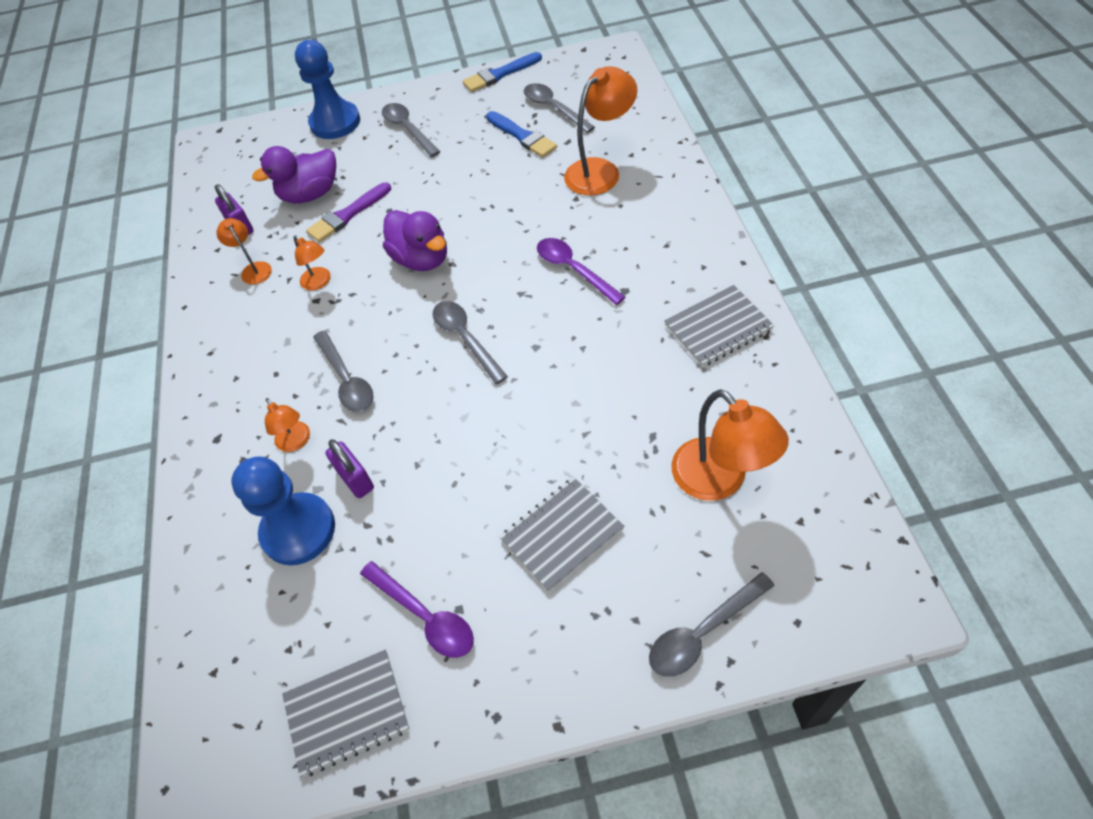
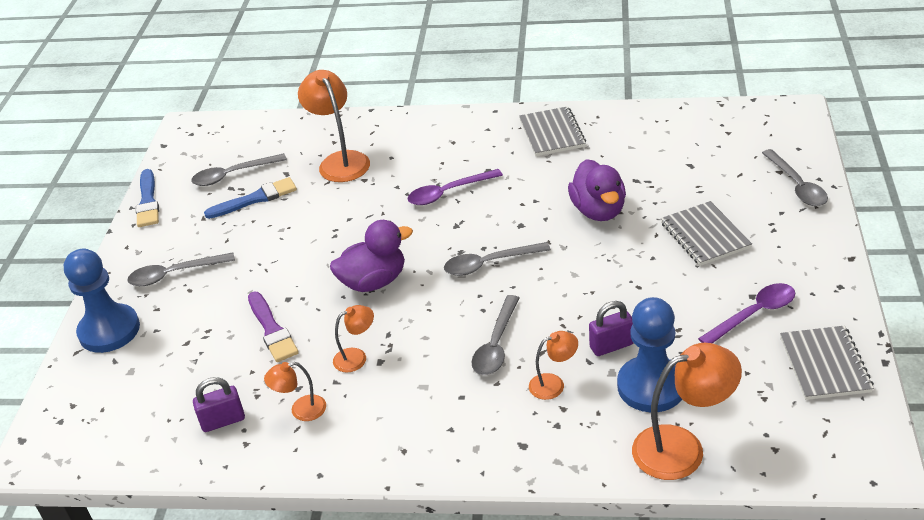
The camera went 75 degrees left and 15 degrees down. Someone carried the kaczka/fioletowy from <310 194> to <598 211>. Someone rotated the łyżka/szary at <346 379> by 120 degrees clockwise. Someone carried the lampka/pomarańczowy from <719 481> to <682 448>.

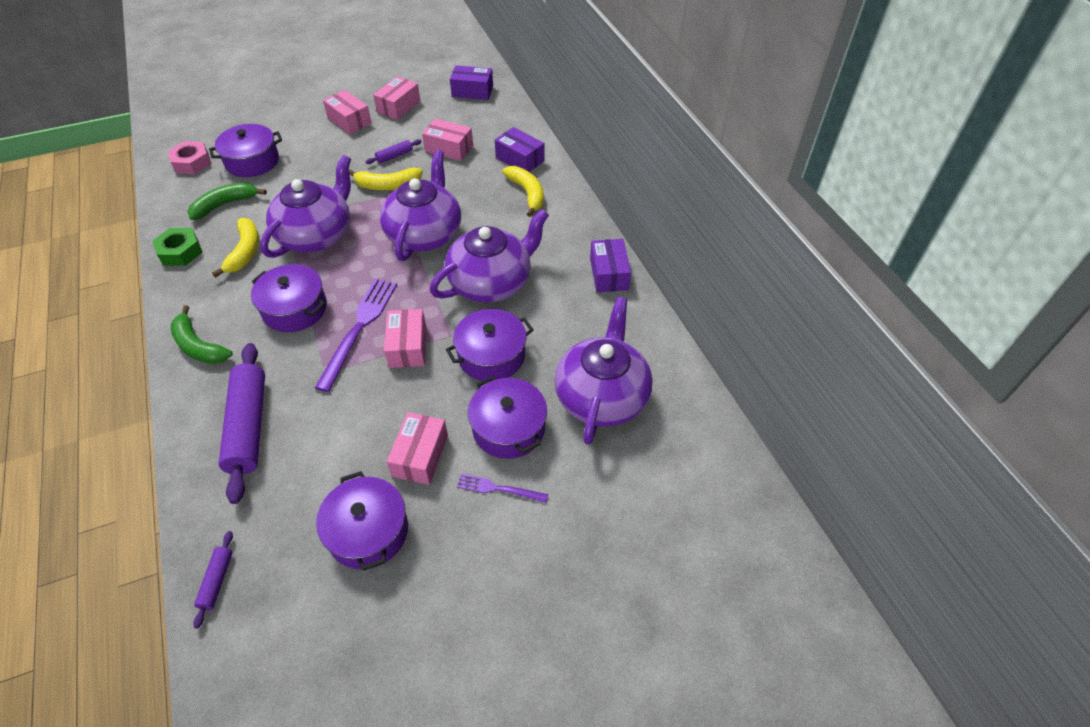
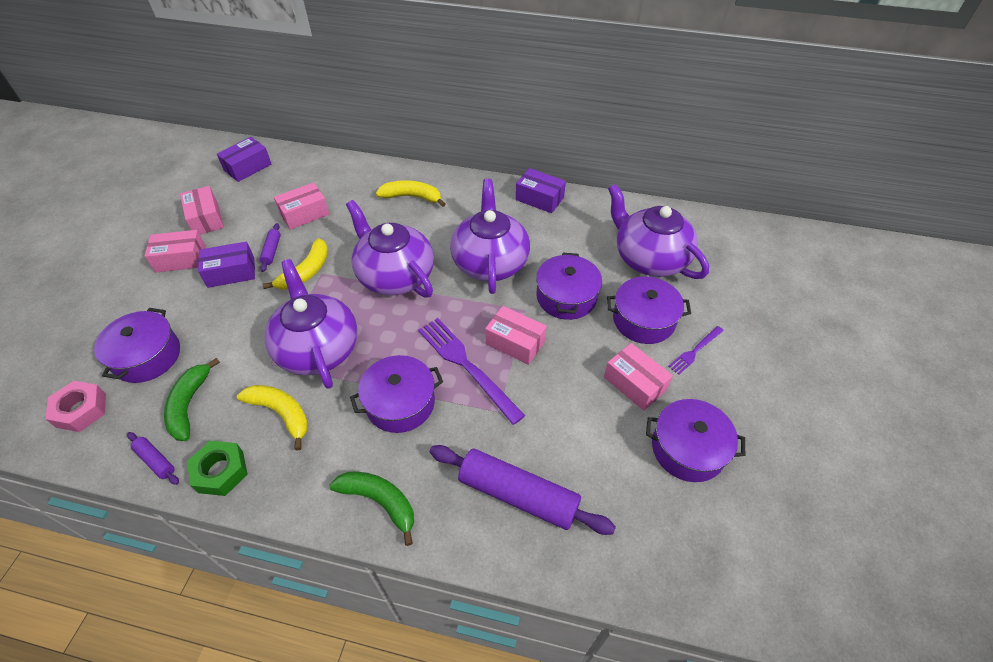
The camera went 55 degrees left and 0 degrees up. Someone rotated the banan/zielony at <199 346> by 135 degrees counterclockwise. Someone carried the wałek do ciasta/fioletowy from <217 581> to <156 461>. Someone carried the pudełko/fioletowy from <520 159> to <231 272>.

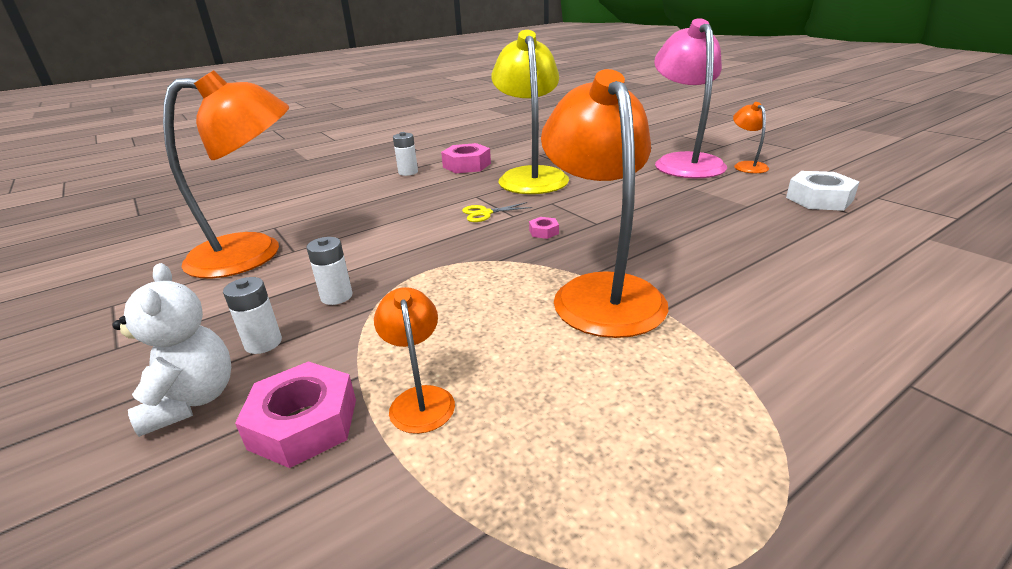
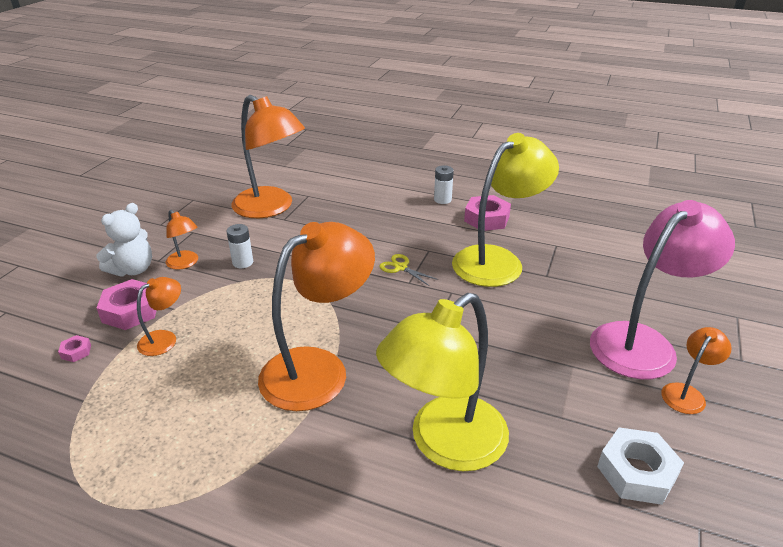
The camera went 55 degrees right and 5 degrees up. Someone swapped the bateria/biały at <263 343> for the lampka/pomarańczowy at <185 263>. Someone carried the nakrętka/różowy from <543 232> to <76 352>. Someone put down the lampka/żółty at <444 444>.

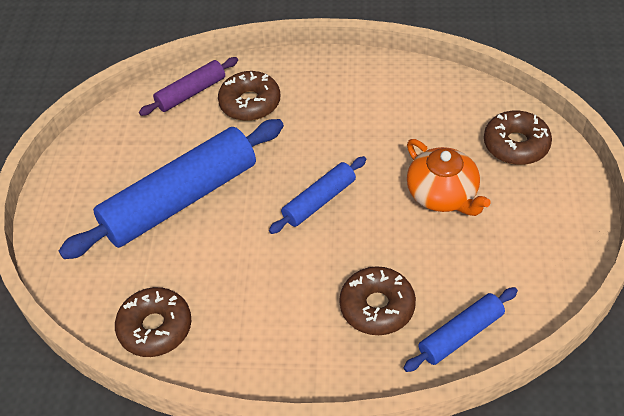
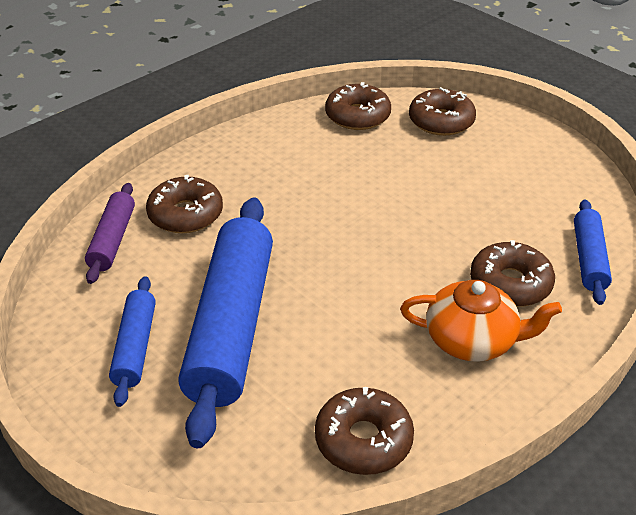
The camera went 50 degrees left and 10 degrees down. Someone carried the wałek do ciasta/niebieski from <319 201> to <135 347>. Someone carried the imbryk/pomarańczowy from <443 194> to <472 340>. Someone put down the donut/brązowy at <357 116>.

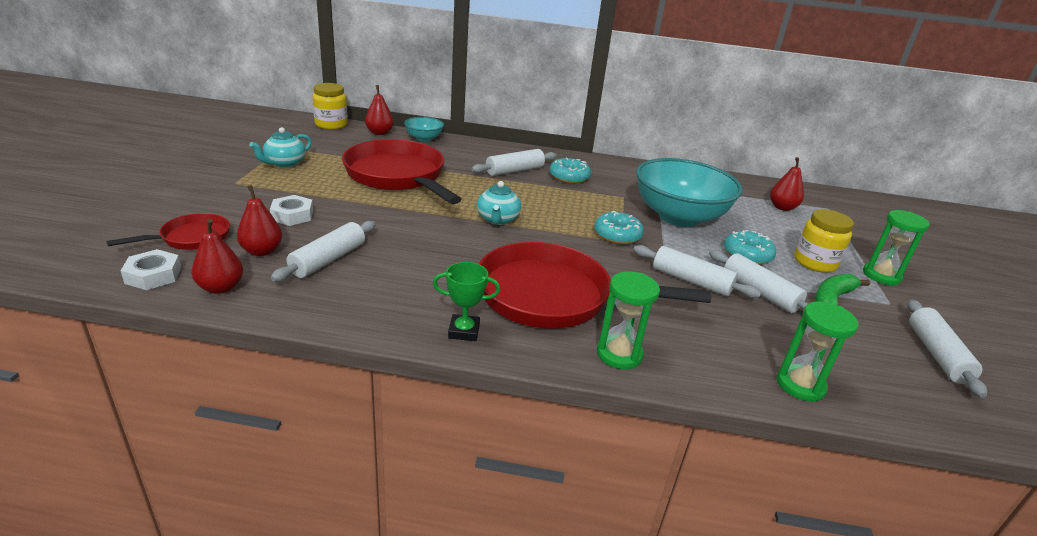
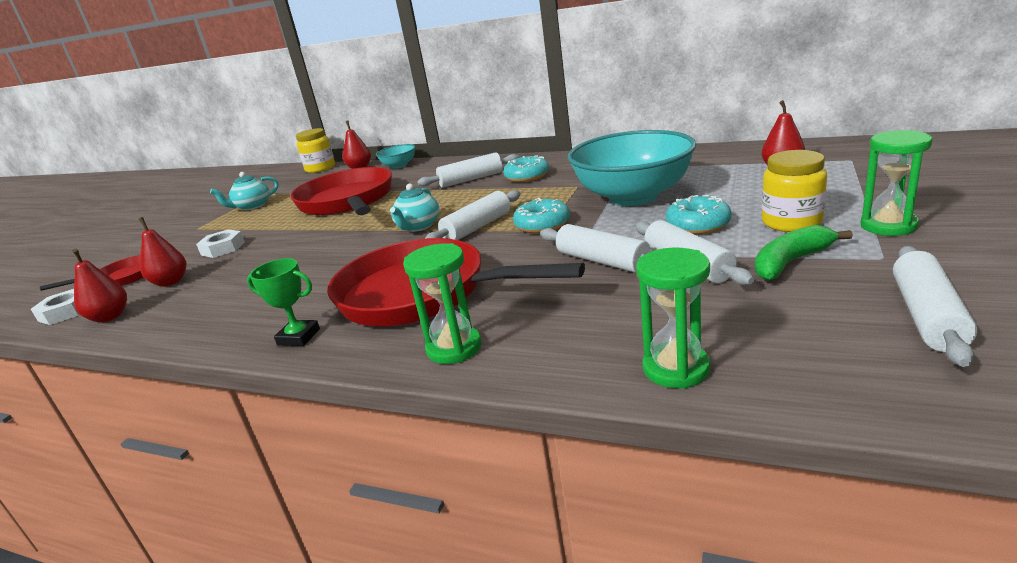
The camera went 20 degrees right and 5 degrees down. Someone carried the wałek do ciasta/biały from <328 260> to <477 227>.

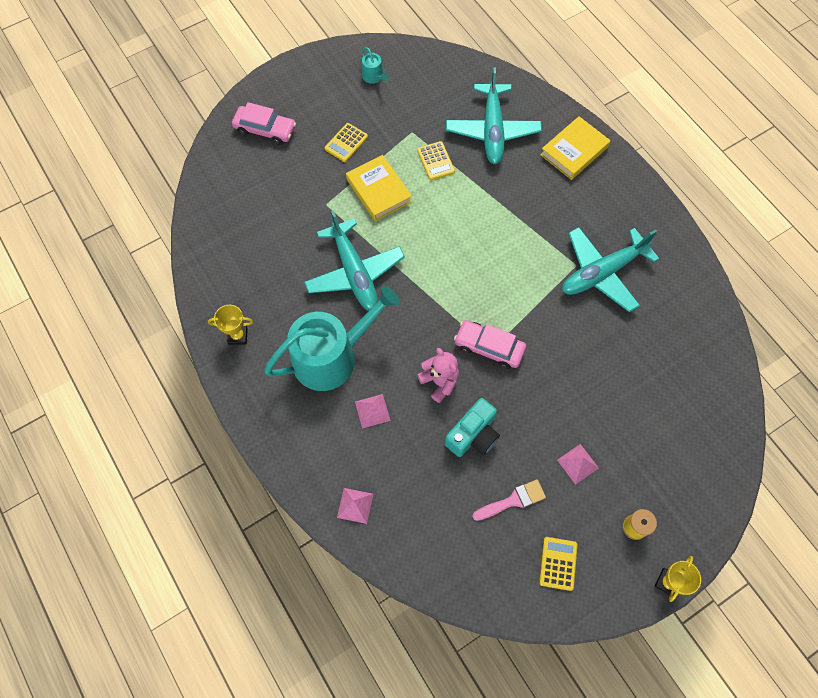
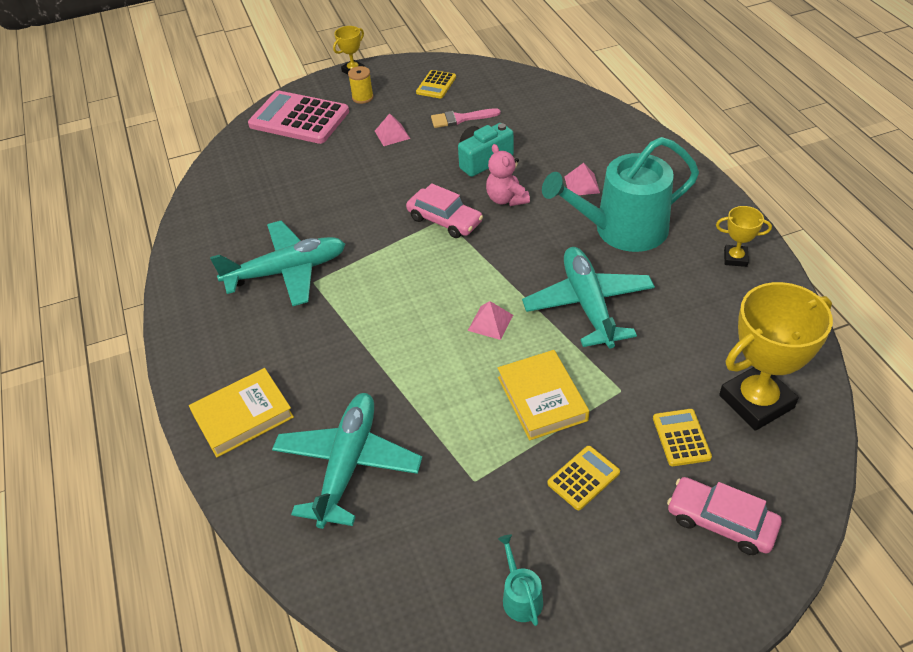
The camera went 165 degrees left and 20 degrees down. Someone carried the piramida/różowy from <355 505> to <490 322>. Someone carried the kalkulator/żółty from <435 161> to <681 438>. Someone put down the kalkulator/różowy at <299 119>. Someone put down the puchar/żółty at <756 401>.

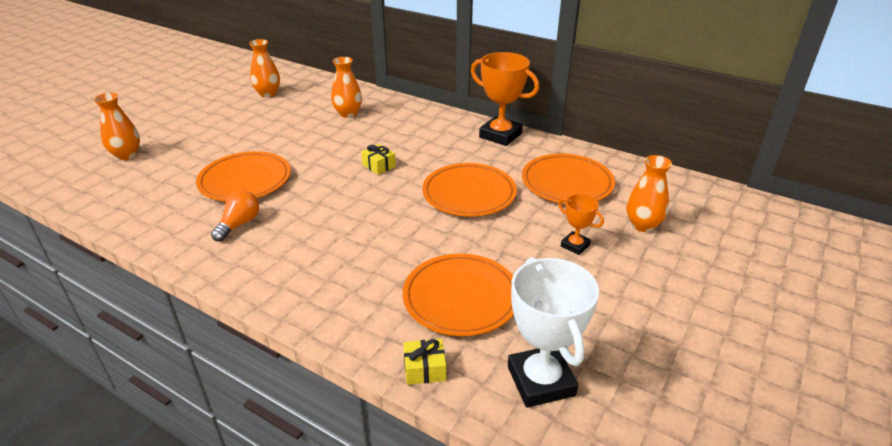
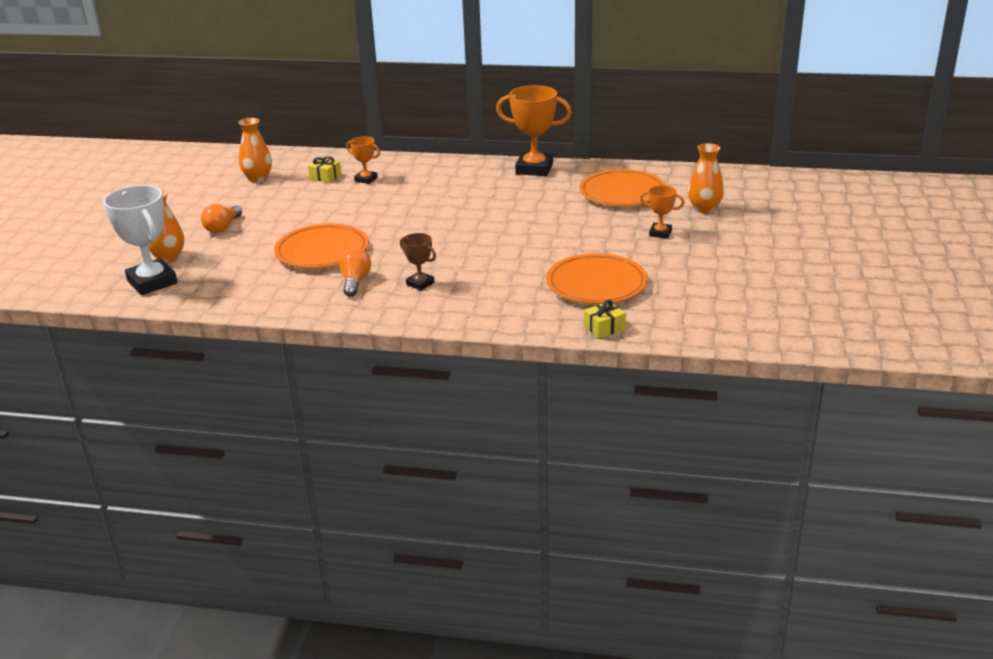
The camera went 20 degrees left and 5 degrees down. Someone swapped the wazon/pomarańczowy at <348 114> for the puchar/pomarańczowy at <366 179>. Someone carried the prezent/żółty from <379 166> to <325 177>. Someone took away the talerz/pomarańczowy at <469 194>. Someone carried the puchar/biały from <541 381> to <152 282>. Someone put down the żarówka/pomarańczowy at <223 227>. Someone put down the puchar/brązowy at <420 284>.

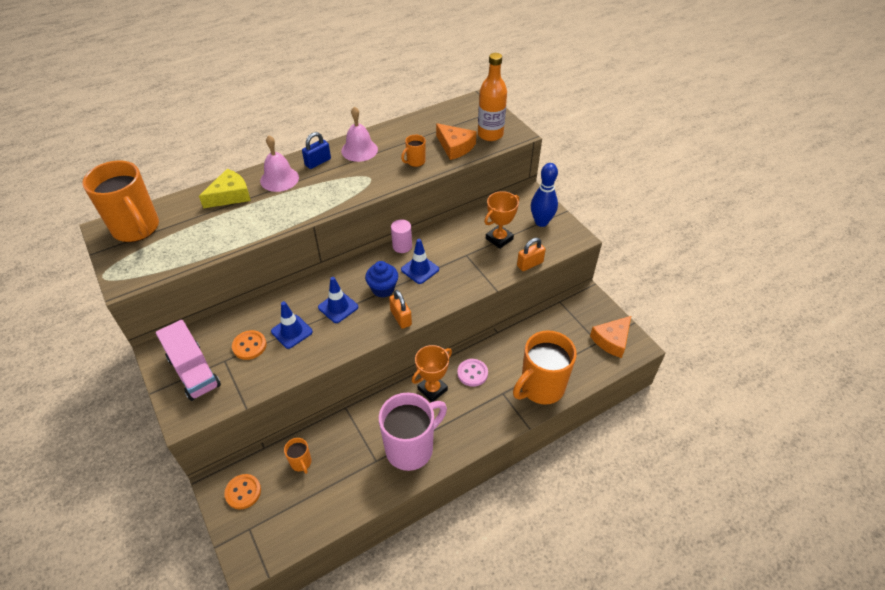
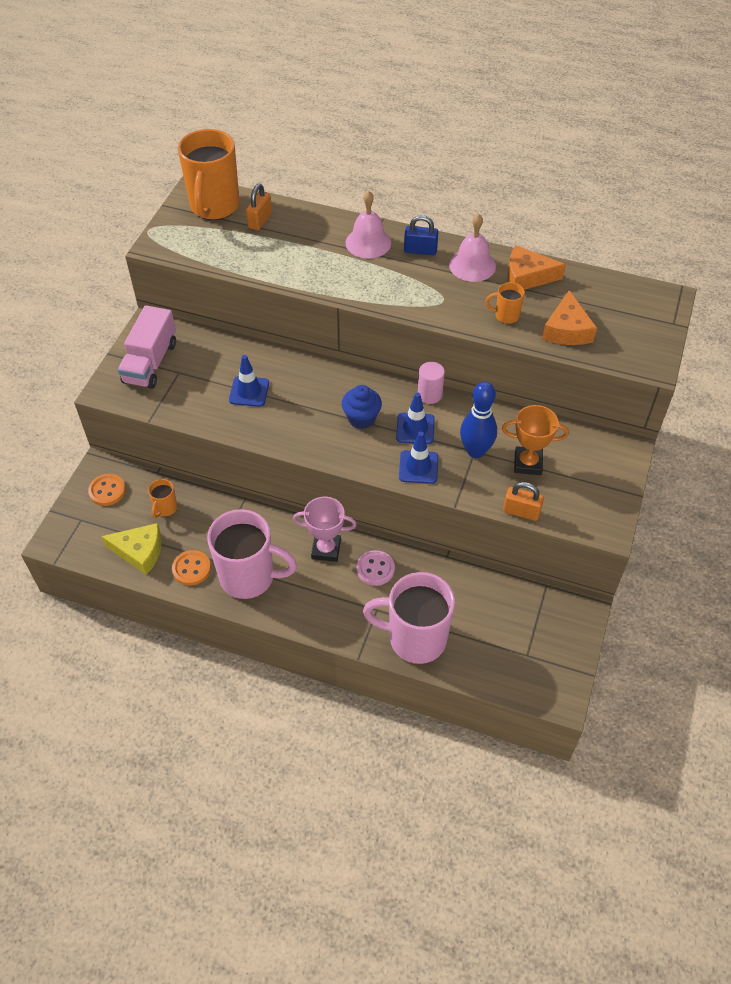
The camera went 50 degrees right and 5 degrees up. Someone carried the ser/żółty from <230 195> to <140 552>. Someone carried the guzik/pomarańczowy from <249 346> to <191 569>. Someone carried the pachołek/niebieski from <338 307> to <418 467>. Someone carried the kłódka/pomarańczowy from <401 318> to <260 220>. Someone repainted the puchar/pomarańczowy at <432 389>, which became the puchar/różowy at <326 549>. Someone took away the butelka/pomarańczowy at <490 134>. Someone repainted the kubek/pomarańczowy at <541 388>, which became the kubek/różowy at <415 638>. Someone carried the kręgiel/niebieski from <541 222> to <475 451>. Someone carried the ser/pomarańczowy from <612 340> to <527 277>.

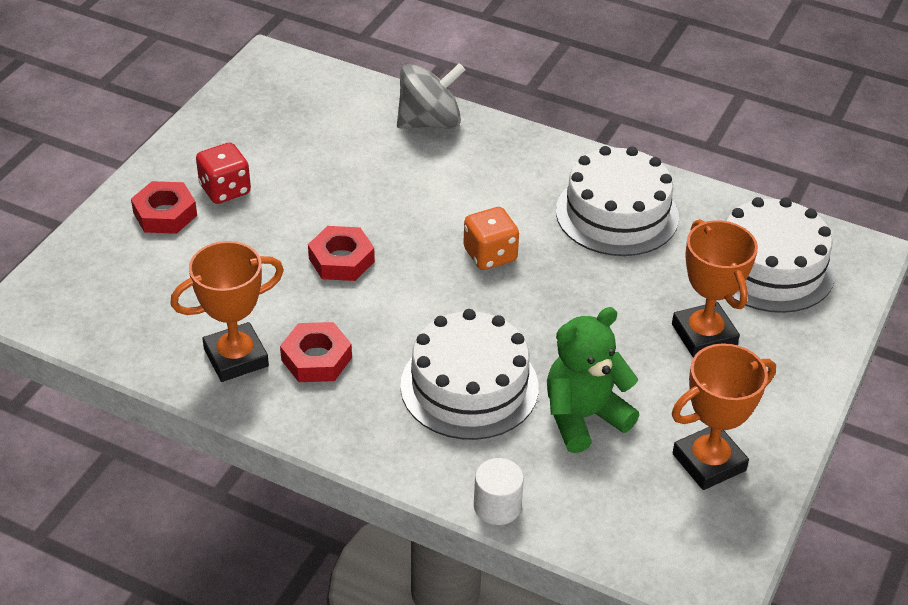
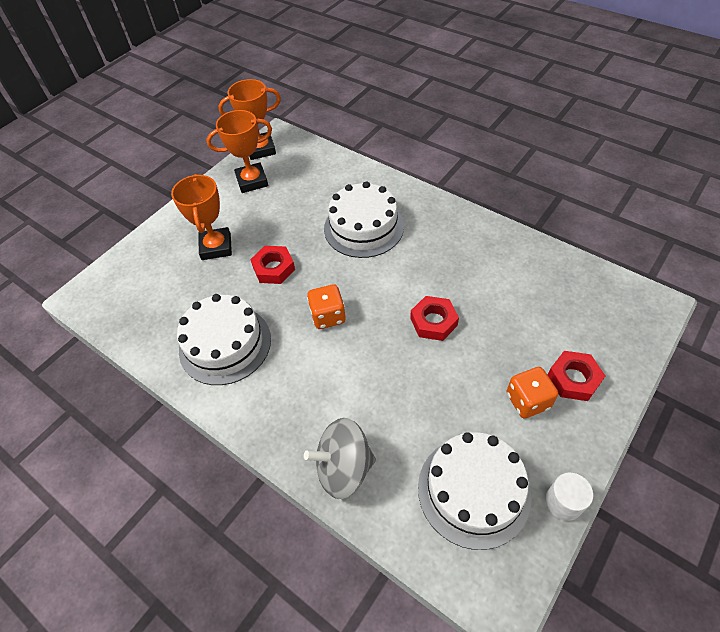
The camera went 165 degrees left and 10 degrees up. Someone carried the puchar/pomarańczowy from <236 357> to <261 149>. Someone repainted the kostka do gry/czerwony at <225 190>, which became the kostka do gry/pomarańczowy at <527 401>. Someone carried the nakrętka/czerwony from <316 359> to <274 268>. Someone carried the walec/biały from <497 506> to <563 502>. Someone took away the miś/zielony at <583 417>. Someone carried the tort/biały from <770 267> to <473 490>.

